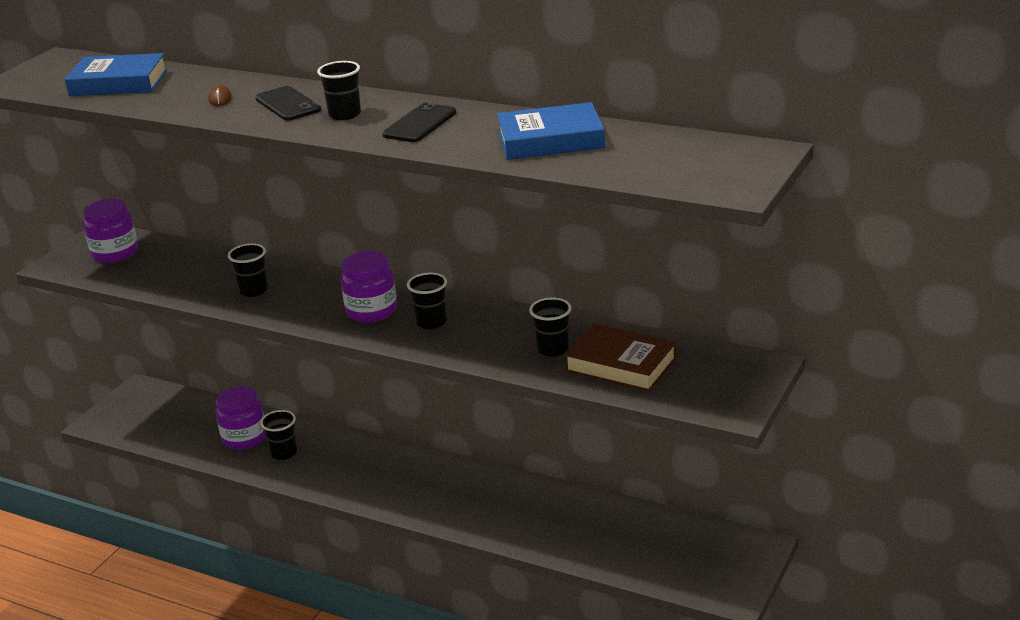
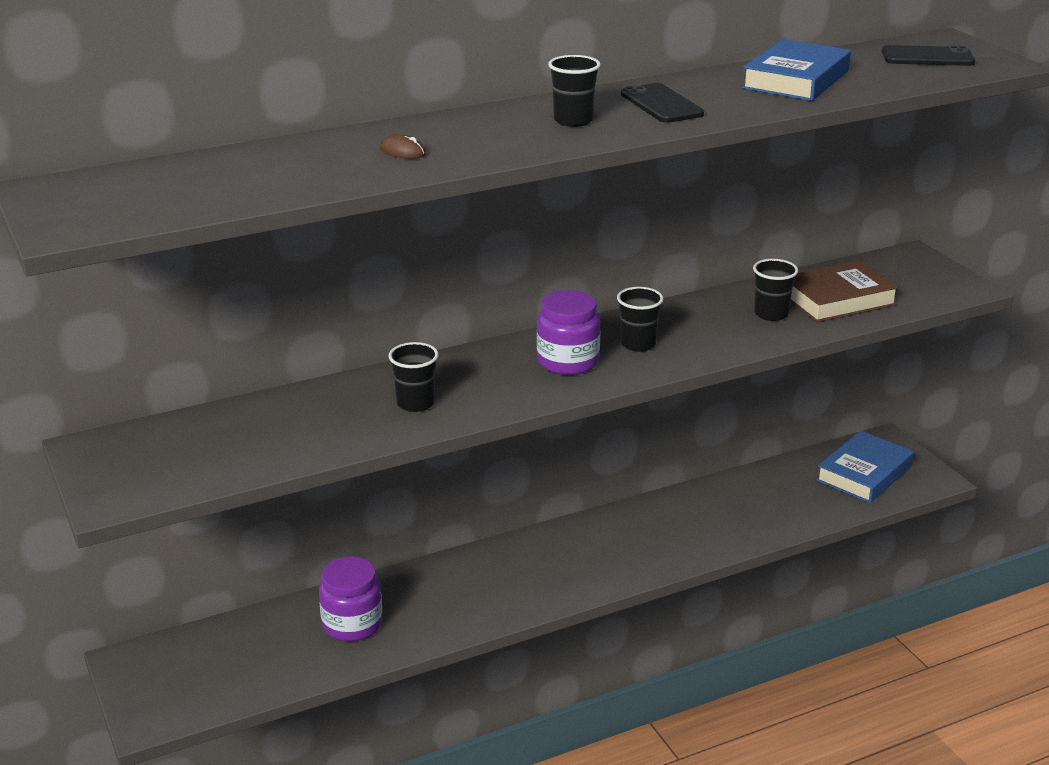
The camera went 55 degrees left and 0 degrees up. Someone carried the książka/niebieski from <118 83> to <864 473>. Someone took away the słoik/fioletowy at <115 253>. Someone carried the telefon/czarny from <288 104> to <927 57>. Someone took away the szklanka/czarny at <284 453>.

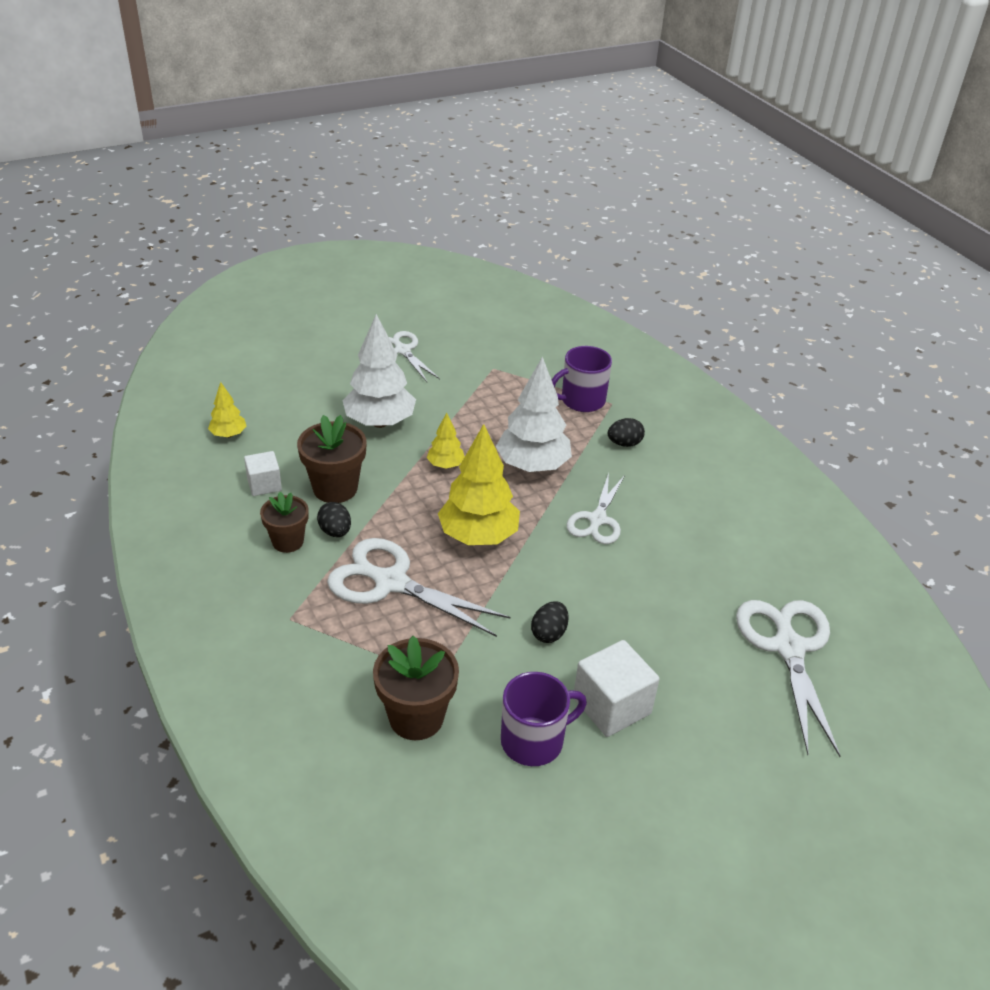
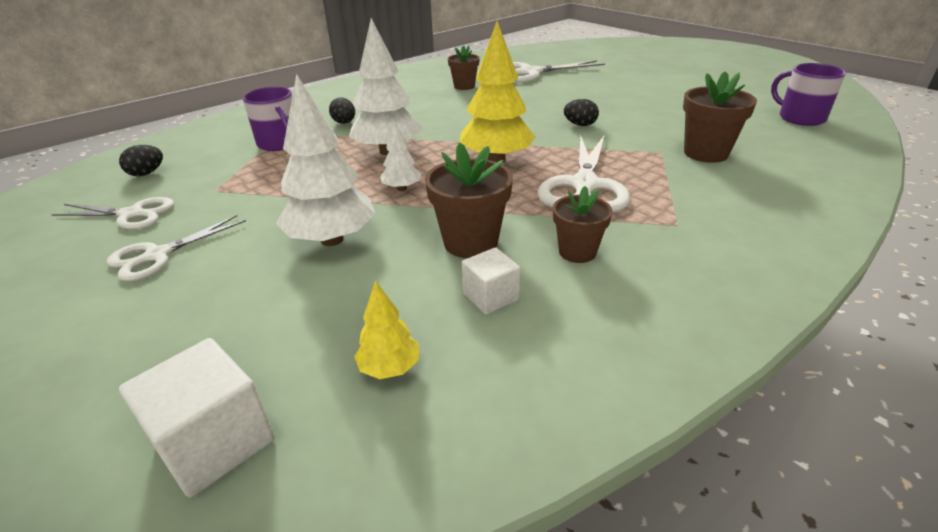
The camera went 100 degrees left and 5 degrees down. Someone carried the jajko/czarny from <335 531> to <146 173>. Someone repainted the drzewko/żółty at <445 465>, which became the drzewko/biały at <402 188>. Someone carried the kubek/fioletowy from <534 741> to <800 118>. Someone carried the nożyczki/biały from <597 519> to <132 214>. Someone carried the sześcian/biały from <611 706> to <215 442>. Someone put down the doniczka/brązowy at <464 86>.

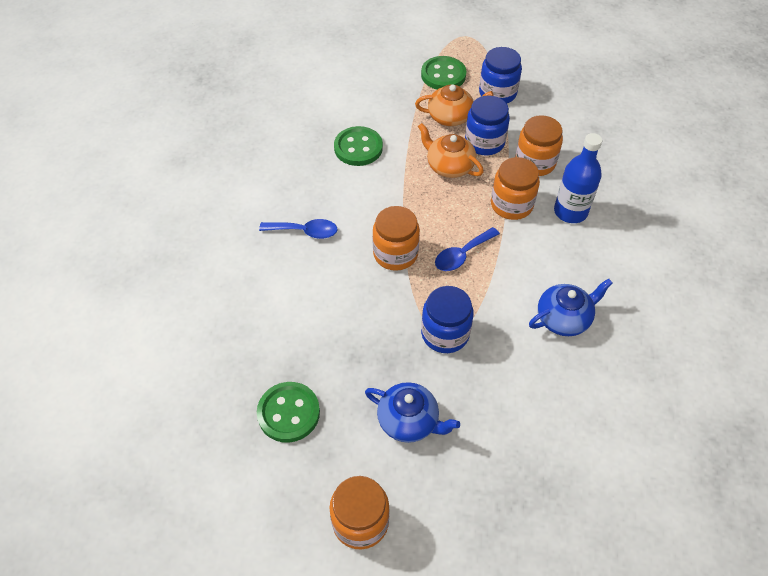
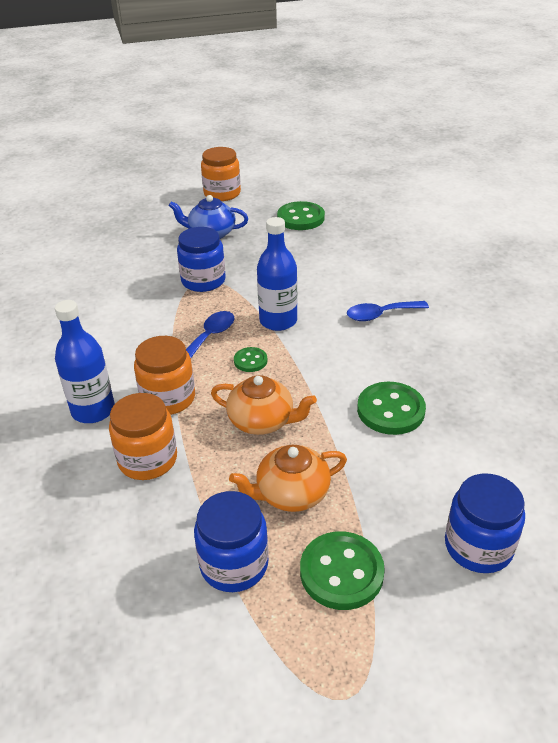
The camera went 160 degrees right and 15 degrees down. Someone swapped the słoik/pomarańczowy at <395 254> for the butelka/niebieski at <278 321>. Someone carried the słoik/niebieski from <484 142> to <478 546>. Someone took away the imbryk/niebieski at <564 318>. Someone put down the guzik/zielony at <250 361>.

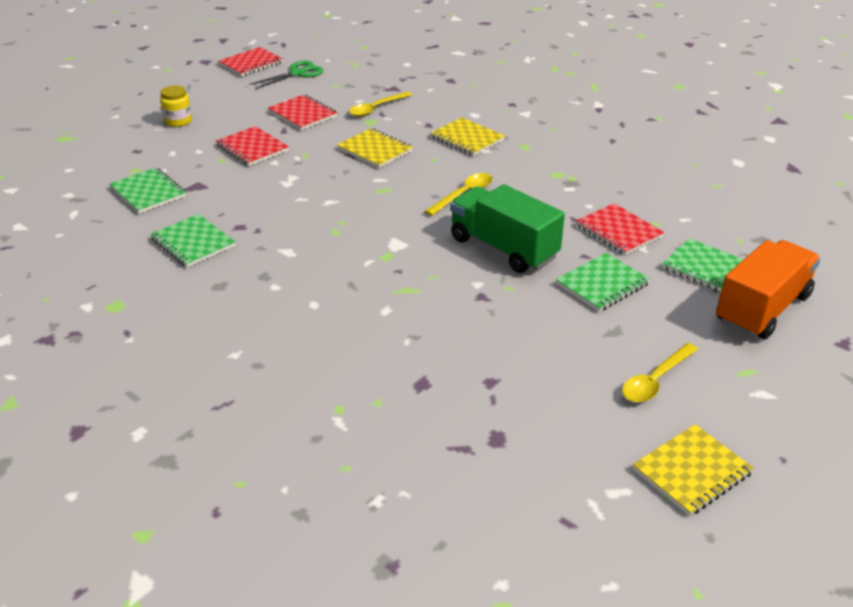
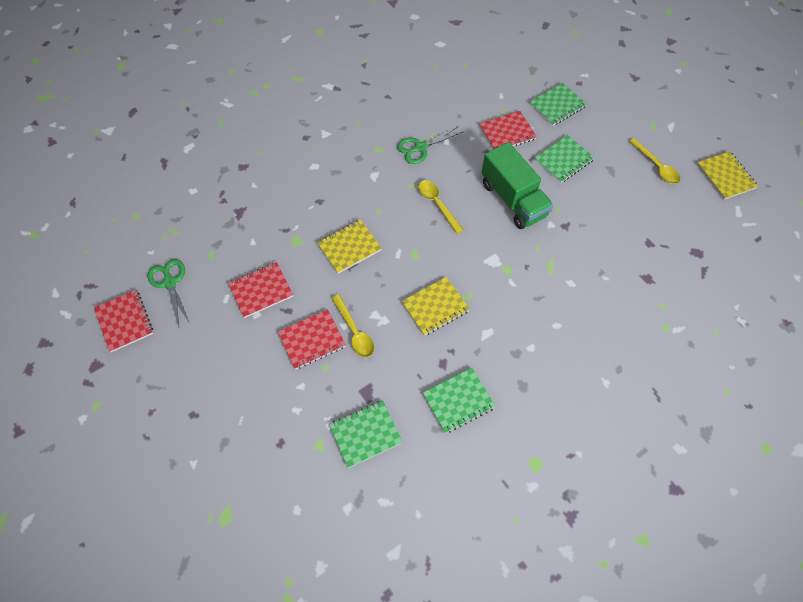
The camera went 75 degrees left and 25 degrees up. Someone took away the słoik/żółty at <178 121>. Someone carried the łyżka/żółty from <376 108> to <354 331>. Someone carried the zeszyt/żółty from <467 138> to <435 307>. Someone rotated the ciężarówka/zielony at <503 248> by 90 degrees counterclockwise. Someone rotated the zeszyt/zielony at <602 284> by 75 degrees clockwise. Someone took away the ciężarówka/pomarańczowy at <762 309>. Someone put down the nożyczki/zielony at <420 147>.

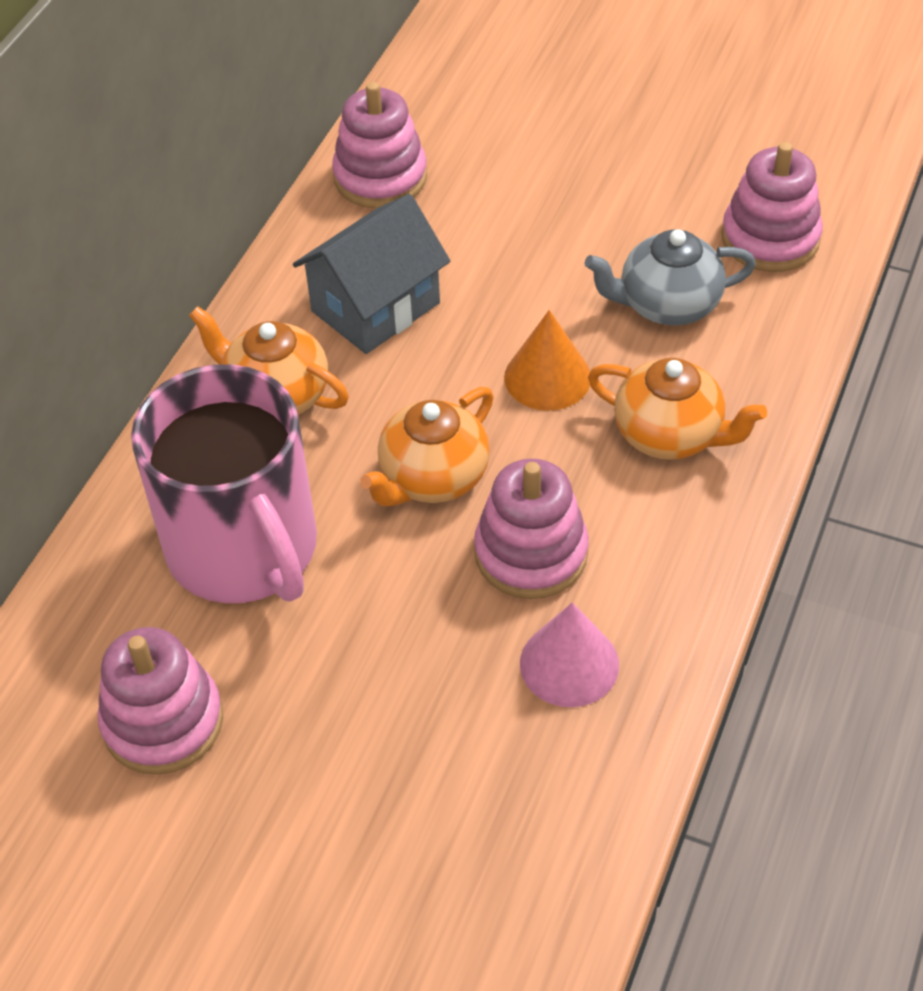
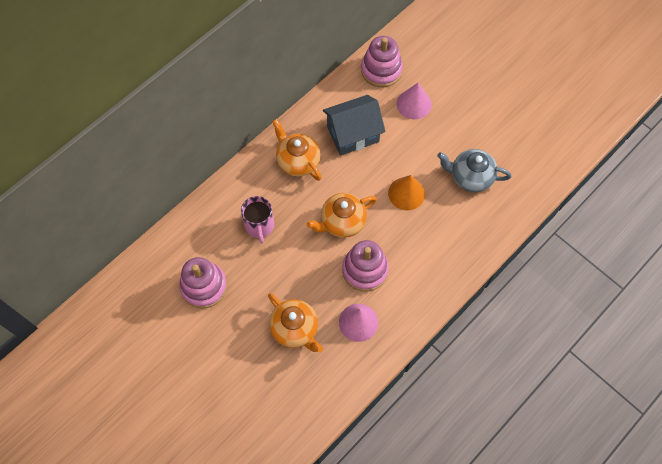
The camera went 20 degrees right and 15 degrees up. Someone scaled the kubek/różowy at <244 549> by 0.49. Someone carried the imbryk/pomarańczowy from <670 434> to <295 329>. Someone took away the zabawka nakładanka/różowy at <770 238>. Someone put down the stożek/różowy at <414 104>.

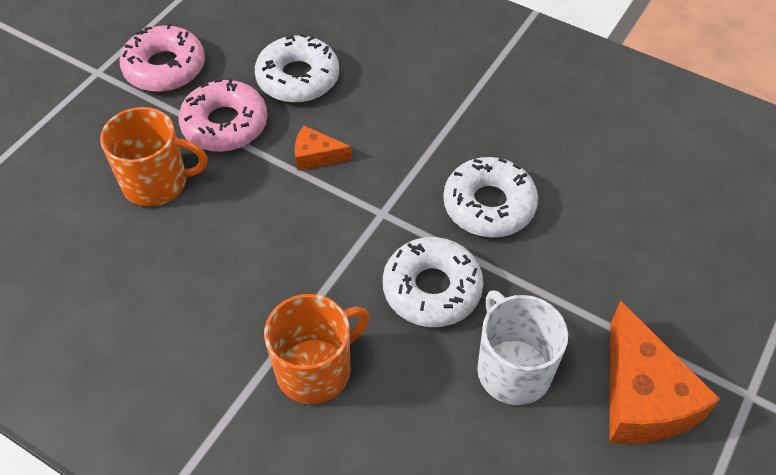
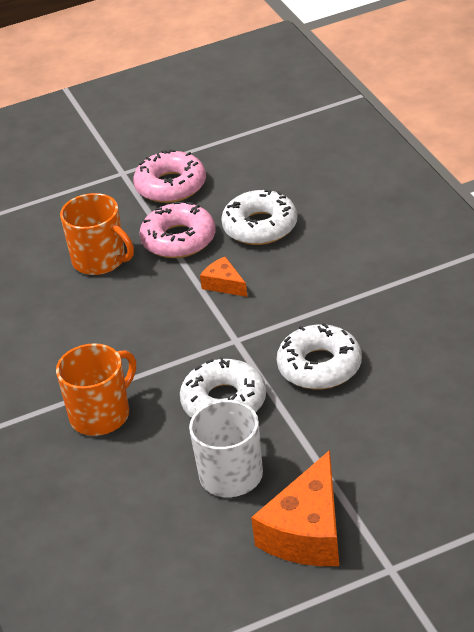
The camera went 40 degrees right and 15 degrees down. Someone rotated the kubek/pomarańczowy at <315 369> by 45 degrees counterclockwise.

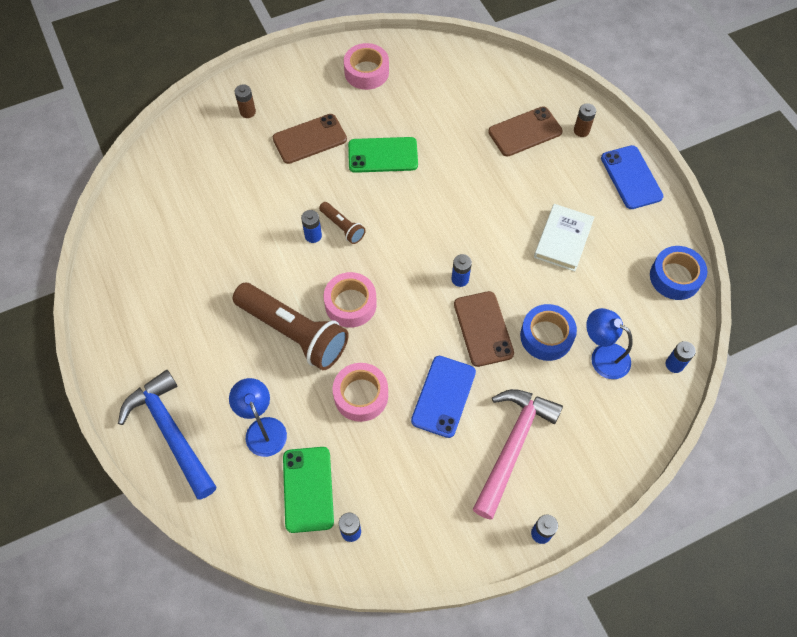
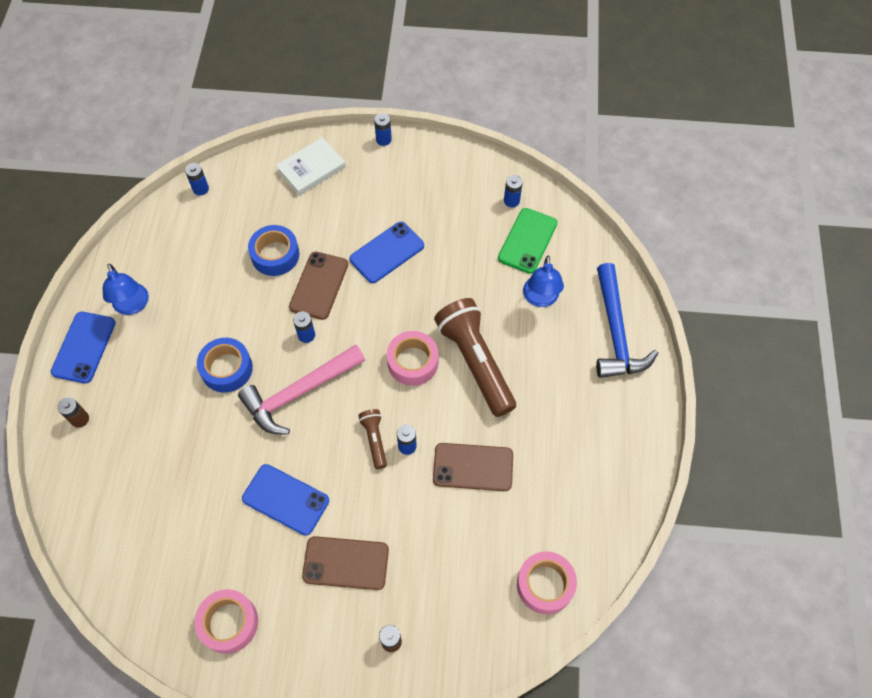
The camera went 150 degrees left and 0 degrees up. Someone carried the taśma klejąca/różowy from <361 395> to <545 585>. Someone repainted the telefon/zielony at <383 155>, which became the telefon/niebieski at <285 499>. Someone carried the młotek/różowy from <513 445> to <298 393>. Someone carried the telefon/brązowy from <525 132> to <473 467>. Someone carried the książka/biały from <563 239> to <311 169>. Someone carried the lampka/niebieski from <602 356> to <132 306>. Someone carried the taśma klejąca/niebieski from <675 277> to <227 369>.

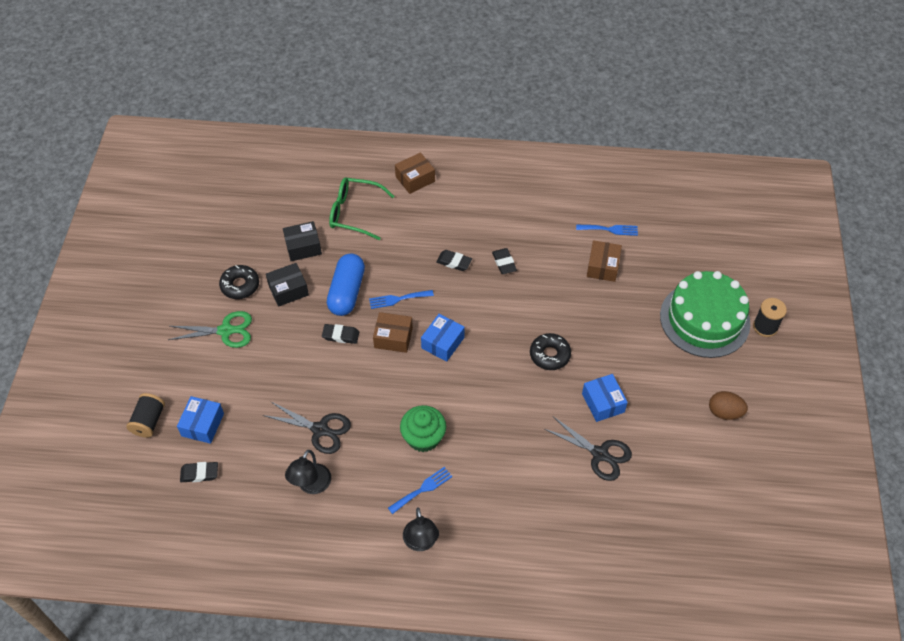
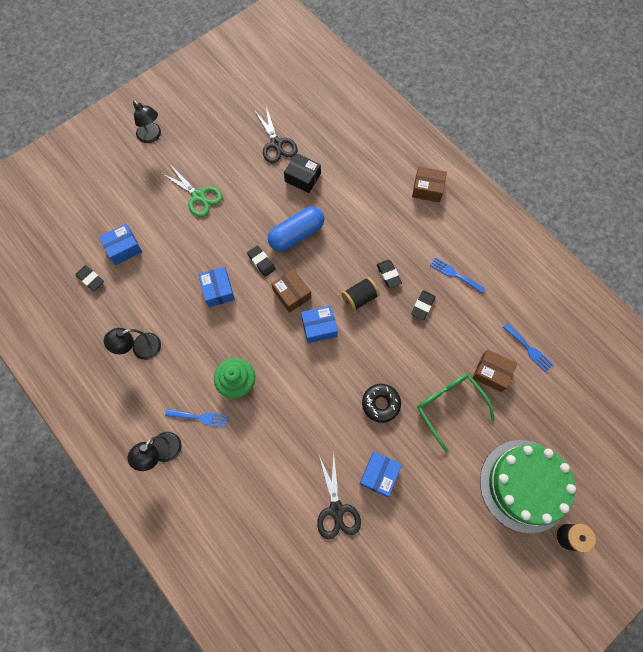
The camera went 45 degrees right and 15 degrees up. Someone carried the szpulka/czarny from <149 421> to <359 298>. Someone took away the donut/czarny at <240 285>. Someone carried the nożyczki/czarny from <320 429> to <276 144>. Someone took away the pudełko/czarny at <288 290>. Someone carried the okulary/zielony from <355 213> to <449 407>. Someone carried the widelec/niebieski from <398 299> to <454 274>. Someone rotated the pudełko/brązowy at <603 267> by 60 degrees clockwise. Someone took away the jajko/brązowy at <724 412>. Someone put down the lampka/czarny at <152 136>. Someone put down the pudełko/niebieski at <218 290>.

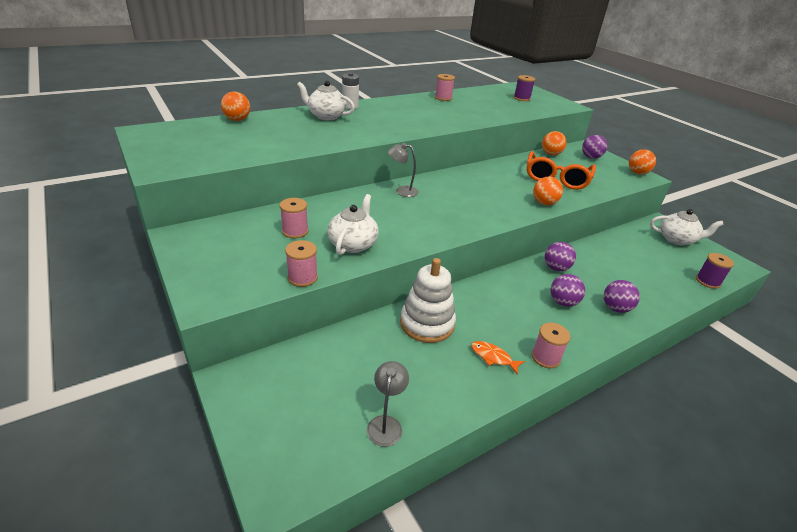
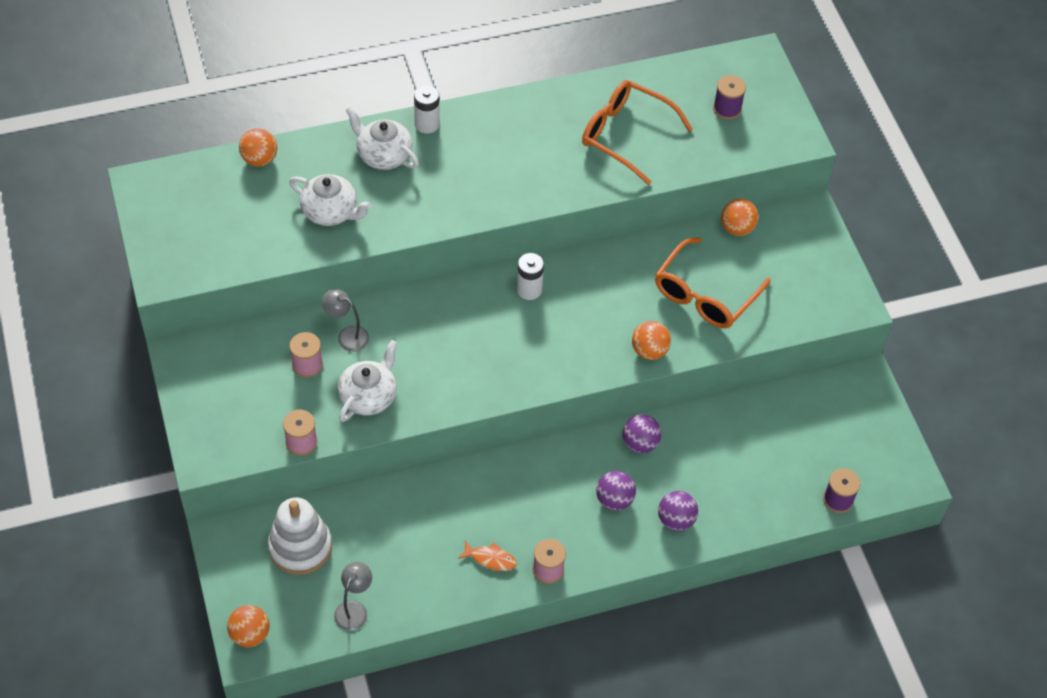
The camera went 15 degrees right and 20 degrees up. Someone carried the lampka/szary from <402 191> to <347 336>. Someone carried the zabawka nakładanka/biały from <427 323> to <300 547>. Someone took away the szpulka/różowy at <443 98>. Someone rotated the ryba/pomarańczowy at <493 357> by 150 degrees clockwise. Someone took away the piłka/fioletowy at <590 157>. Someone carried the piłka/pomarańczowy from <637 173> to <250 634>. Someone carried the imbryk/biały from <677 239> to <331 212>. Someone put down the bateria/biały at <529 290>. Someone put down the okulary/pomarańczowy at <626 135>.

